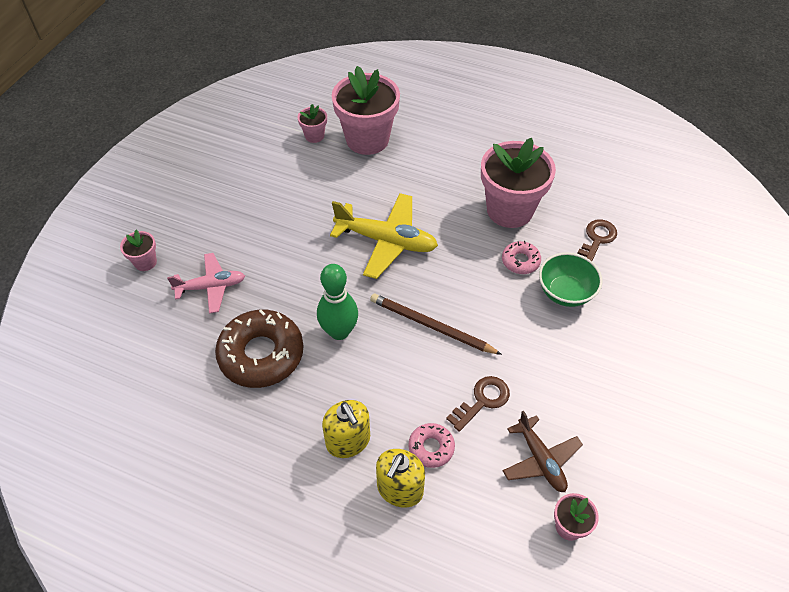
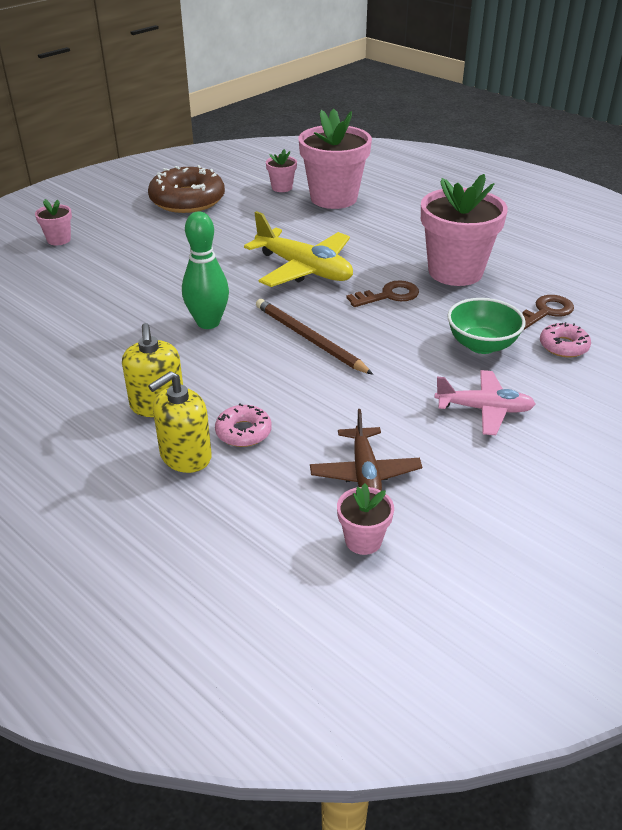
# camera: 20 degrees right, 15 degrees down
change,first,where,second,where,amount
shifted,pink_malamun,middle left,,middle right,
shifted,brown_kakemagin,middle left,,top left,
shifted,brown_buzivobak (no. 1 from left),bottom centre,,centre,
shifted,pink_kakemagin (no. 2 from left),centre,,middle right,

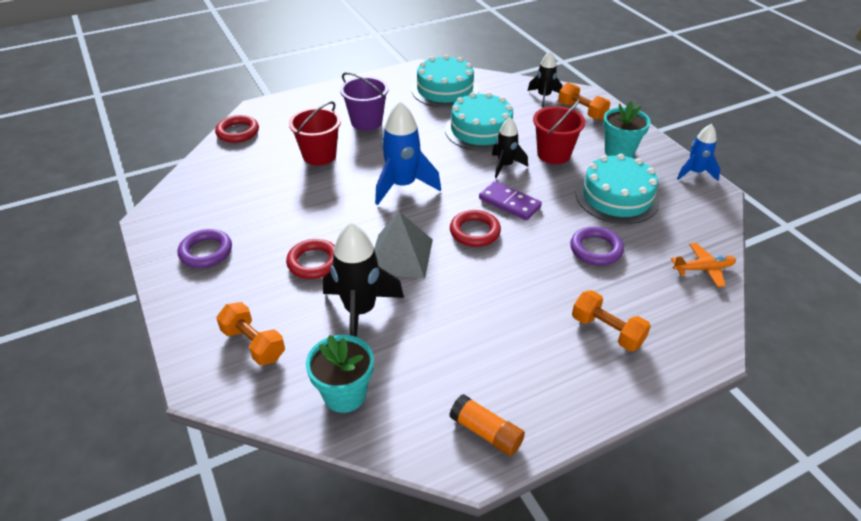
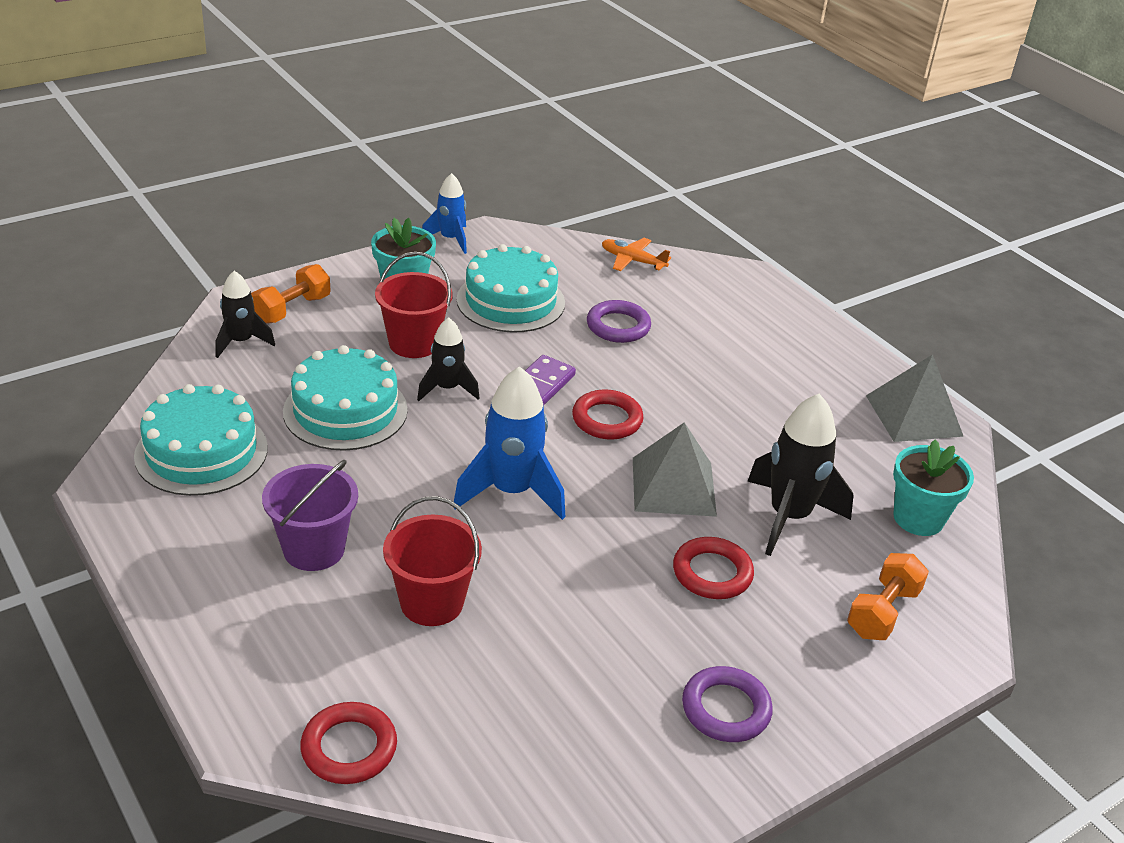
# camera: 100 degrees left, 5 degrees down
change,first,where,second,where,amount
swapped,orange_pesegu,bottom centre,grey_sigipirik (no. 2 from left),middle right,
gone,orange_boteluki (no. 3 from left),middle right,,,
rotated,orange_malamun,middle right,,top centre,45 degrees counterclockwise

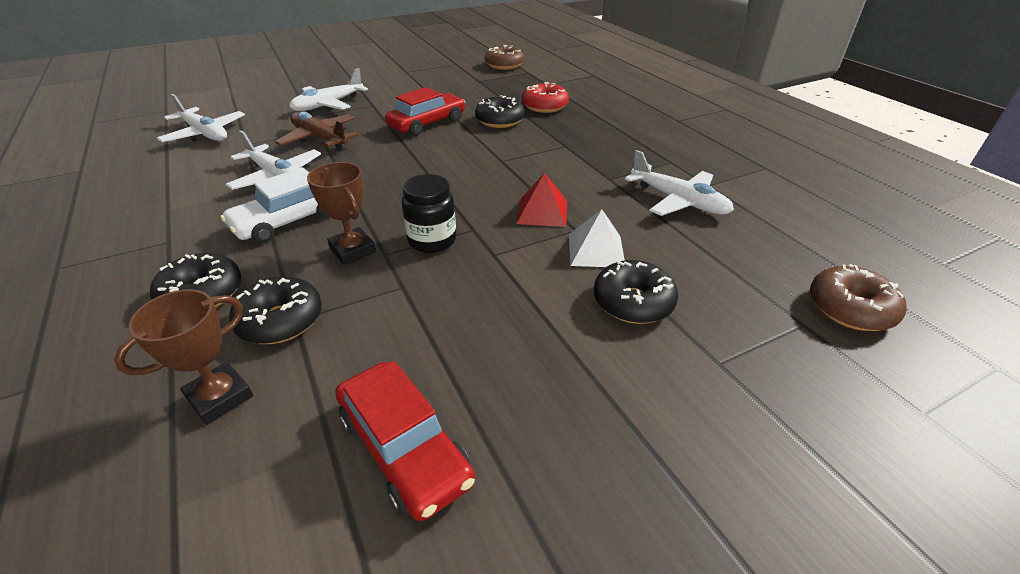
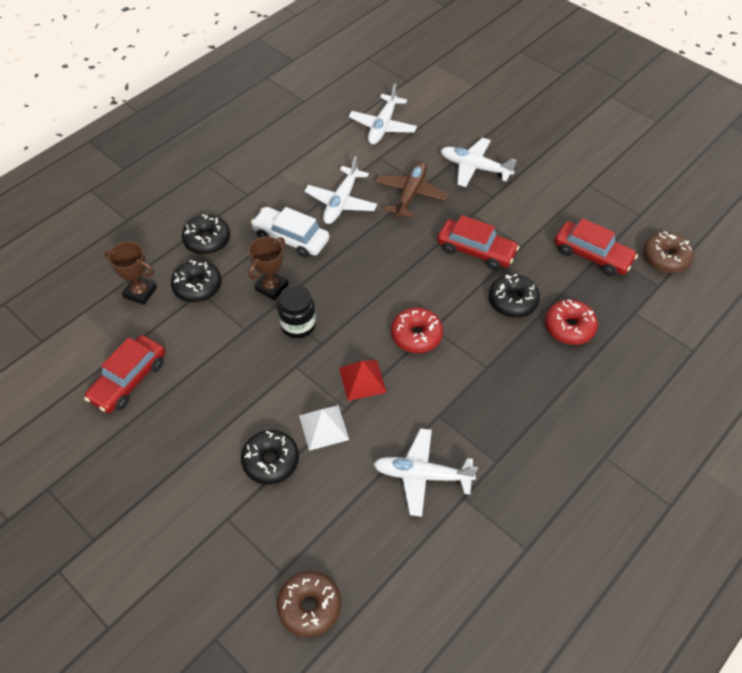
# camera: 70 degrees right, 15 degrees up
change,first,where,second,where,amount
rotated,white_malamun (no. 4 from left in the first image),top centre,white_malamun (no. 3 from left),bottom centre,75 degrees clockwise
new,,,red_kakemagin (no. 1 from left),centre,
new,,,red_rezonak (no. 3 from left),middle right,

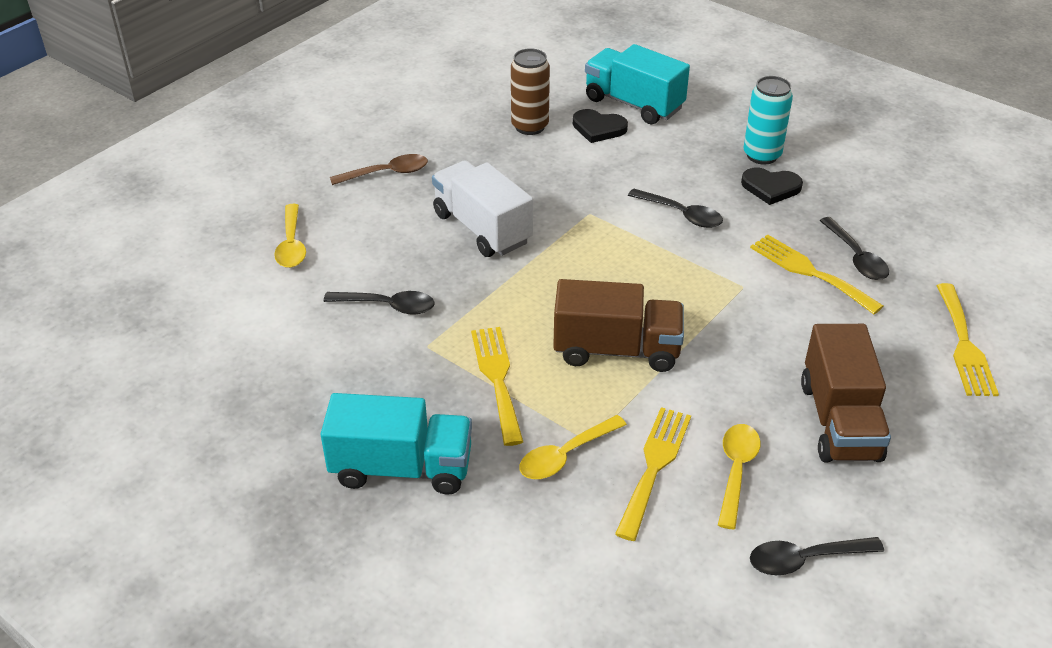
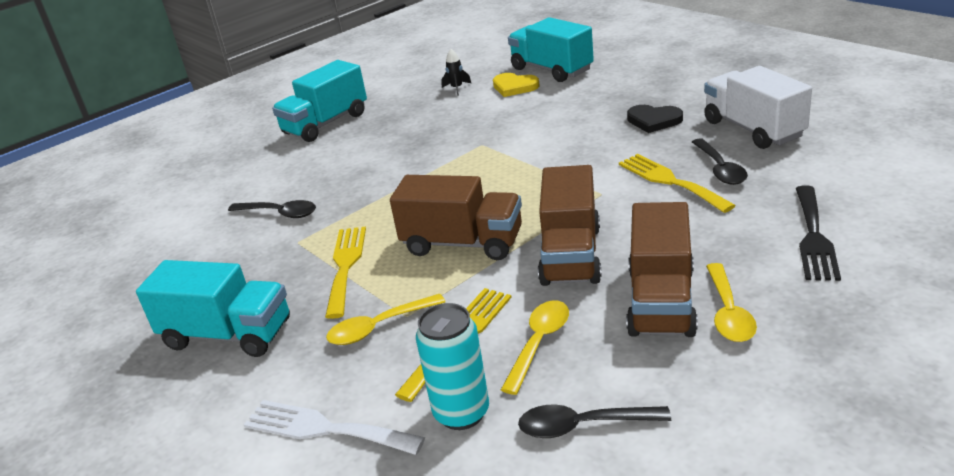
# camera: 15 degrees right, 10 degrees down
change,first,where,second,where,amount
shifted,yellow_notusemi (no. 1 from left in the first image),middle left,yellow_notusemi (no. 3 from left),middle right,
swapped,brown_notusemi,top centre,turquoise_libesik (no. 2 from left),top centre,
shifted,white_libesik,top centre,,top right,
swapped,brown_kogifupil,top centre,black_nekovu,top centre,
repainted,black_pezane (no. 1 from left),top centre,yellow_pezane,top centre,
gone,black_notusemi (no. 2 from left),top centre,,,
shifted,turquoise_kogifupil,top right,,bottom centre,
repainted,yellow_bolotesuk (no. 4 from left),middle right,black_bolotesuk,middle right,
new,,,white_bolotesuk,bottom centre,
new,,,brown_libesik (no. 2 from left),centre,

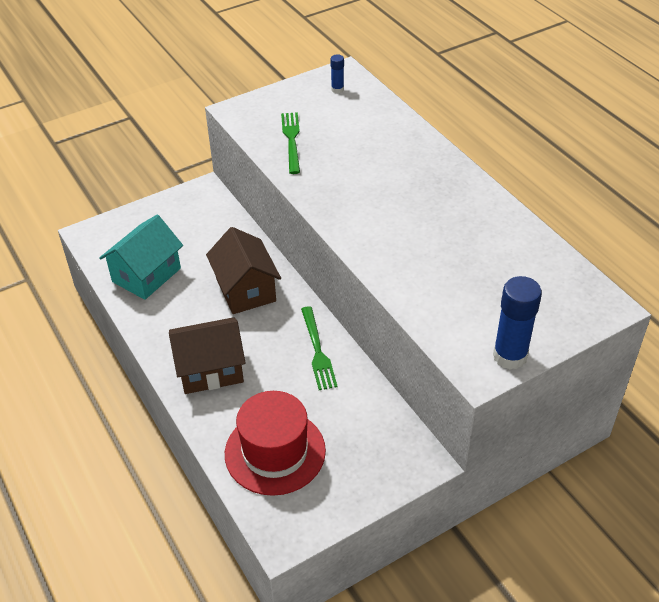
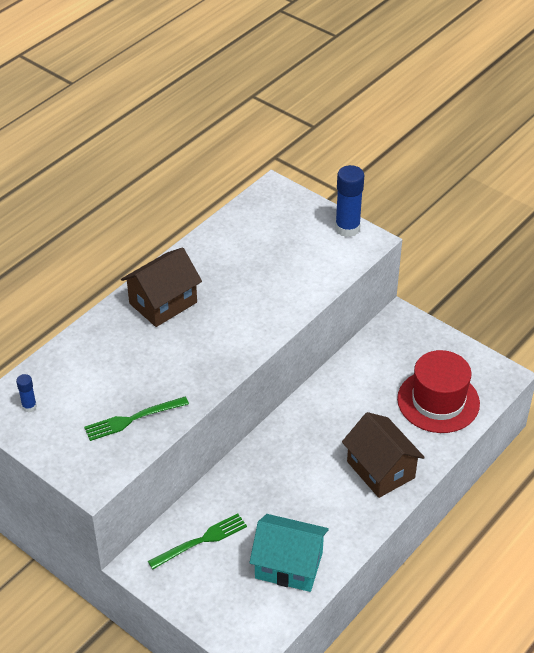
# camera: 110 degrees left, 0 degrees up
change,first,where,second,where,amount
shifted,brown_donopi (no. 2 from left in the first image),centre,brown_donopi (no. 1 from left),middle left,
shifted,green_bolotesuk (no. 2 from left),centre,,bottom centre,

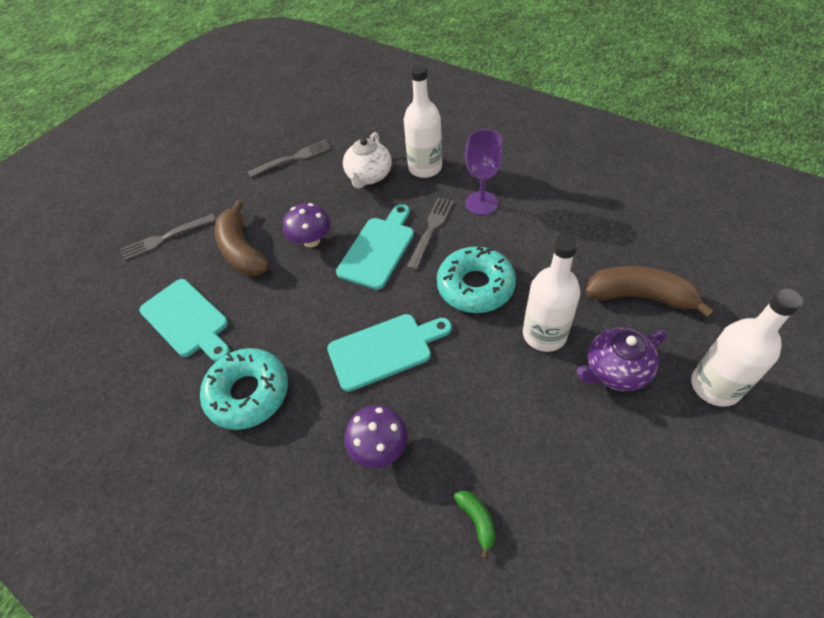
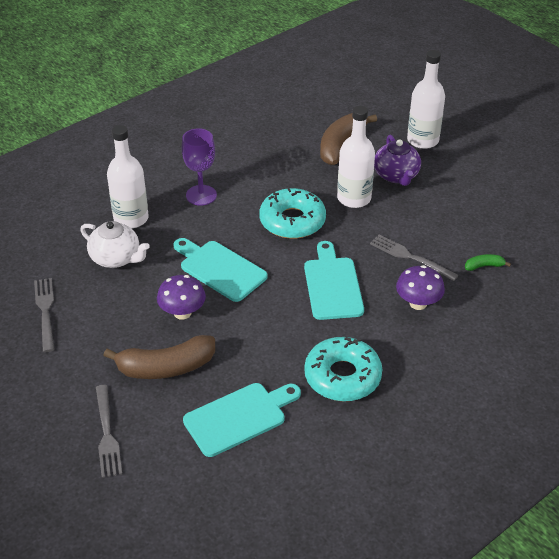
# camera: 80 degrees left, 10 degrees down
change,first,where,second,where,amount
shifted,grey_bolotesuk (no. 3 from left),centre,,middle right,

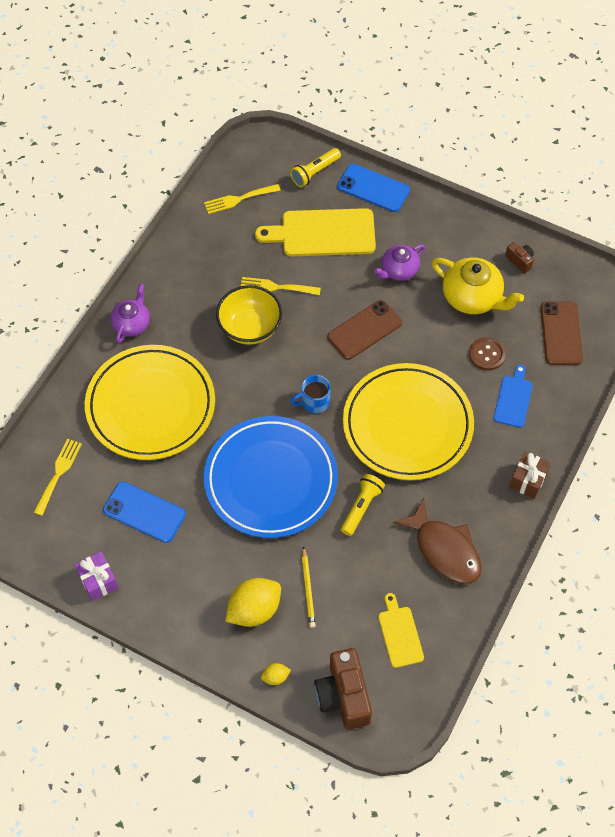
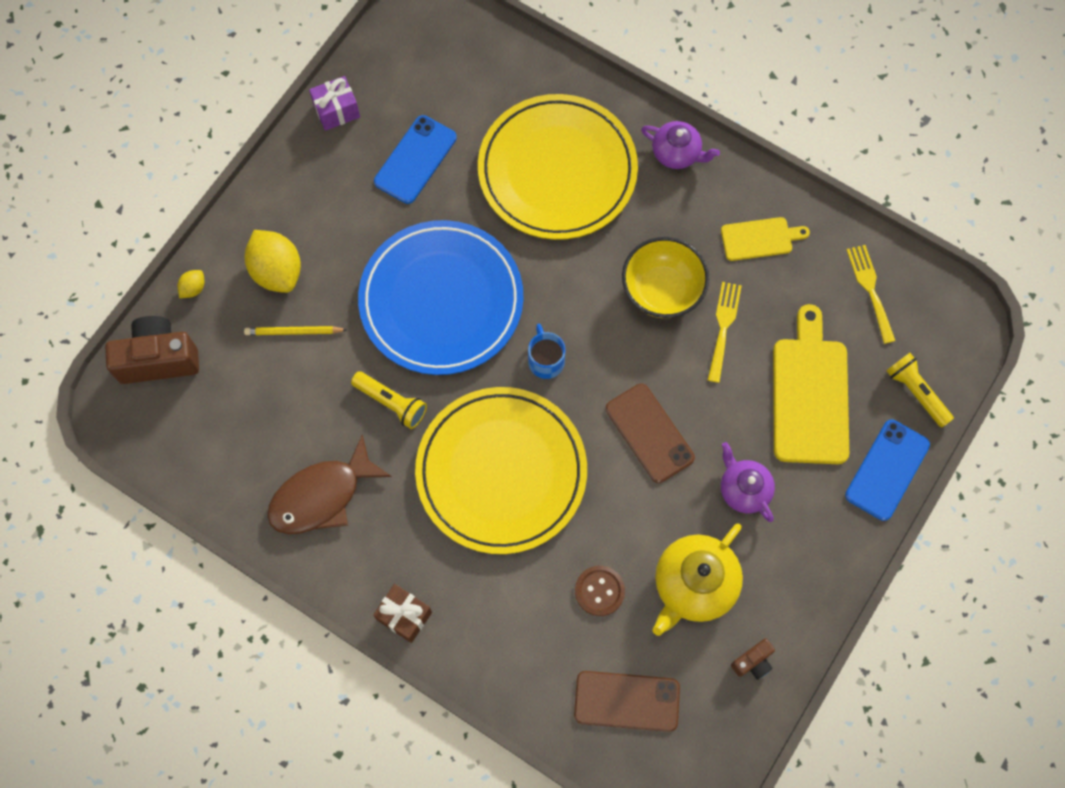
# camera: 95 degrees right, 10 degrees up
change,first,where,second,where,amount
gone,yellow_bolotesuk (no. 1 from left),middle left,,,
rotated,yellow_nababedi (no. 2 from left in the first image),bottom centre,yellow_nababedi (no. 1 from left),middle left,45 degrees clockwise
shifted,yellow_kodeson (no. 2 from left in the first image),bottom centre,yellow_kodeson (no. 1 from left),top right,
gone,blue_kodeson,middle right,,,

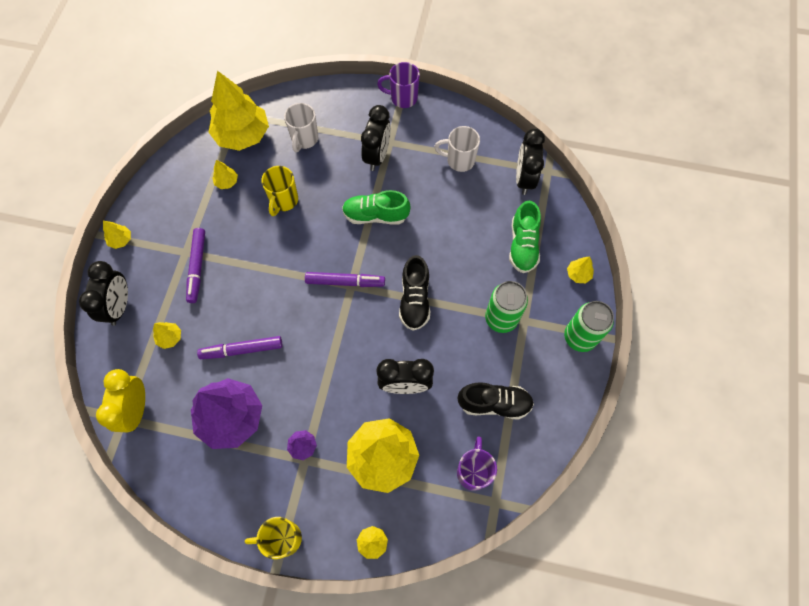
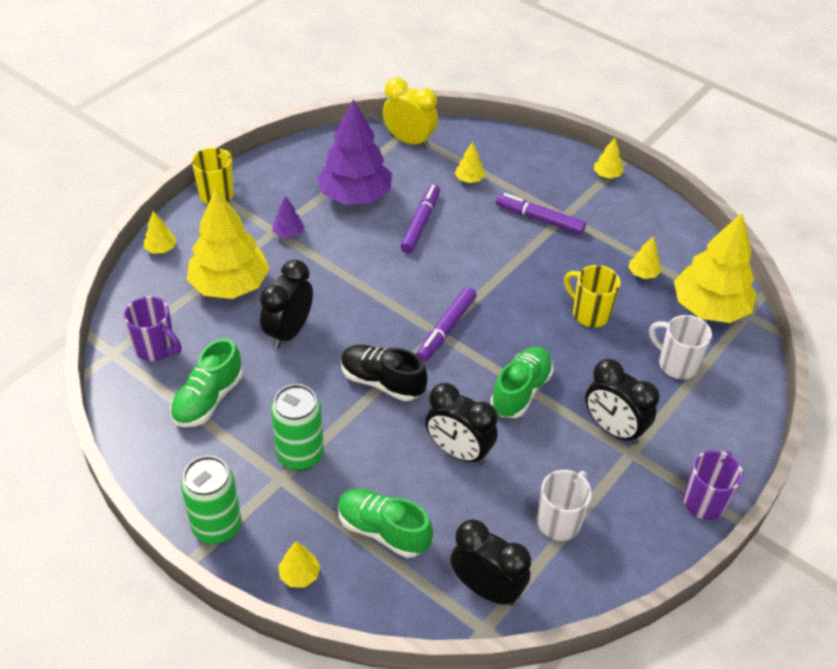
# camera: 115 degrees right, 20 degrees down
change,first,where,second,where,amount
shifted,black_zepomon (no. 1 from left in the first image),middle left,black_zepomon (no. 2 from left),centre,
repainted,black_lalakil (no. 2 from left),centre,green_lalakil (no. 1 from left),middle left,

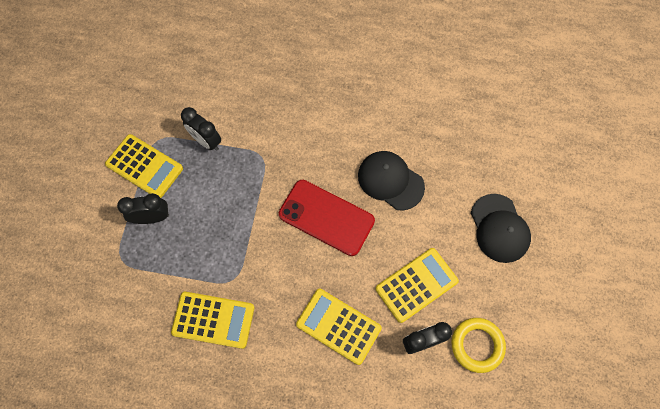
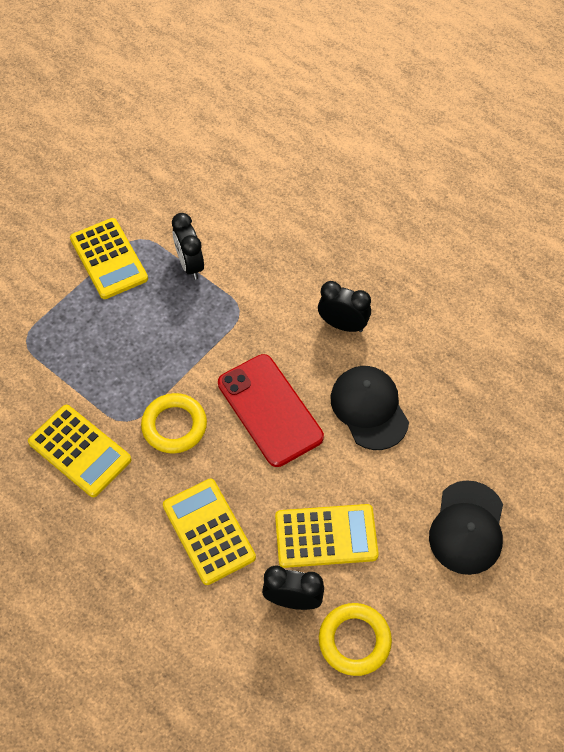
# camera: 30 degrees right, 10 degrees down
change,first,where,second,where,amount
shifted,black_zepomon (no. 1 from left in the first image),middle left,black_zepomon (no. 3 from left),centre,
new,,,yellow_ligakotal (no. 1 from left),middle left,

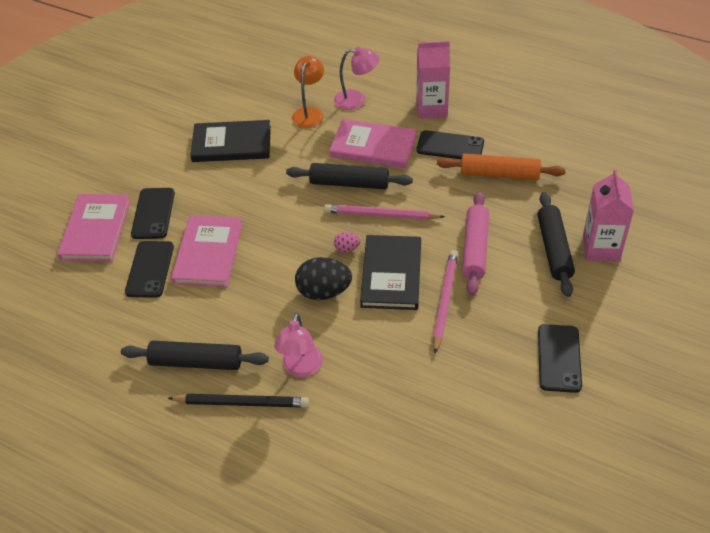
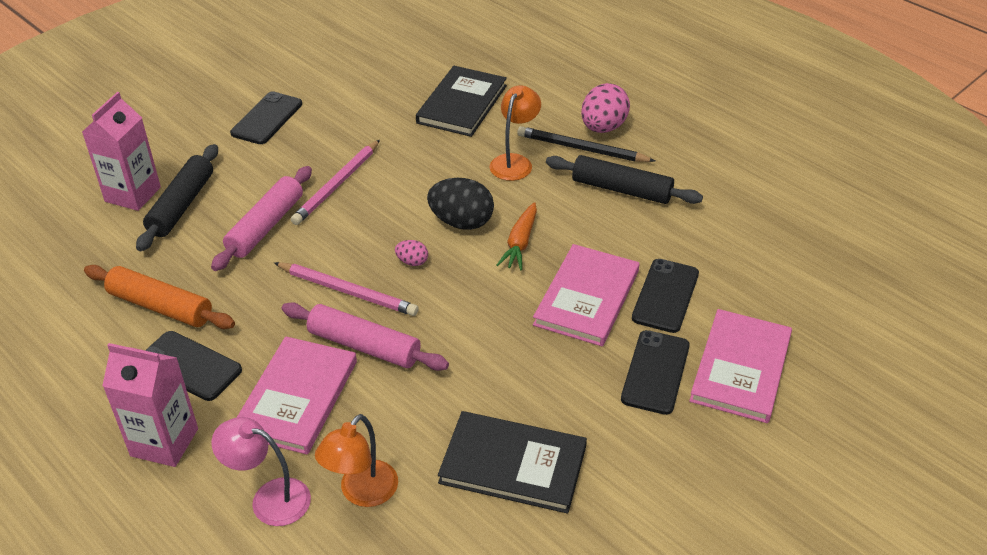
# camera: 165 degrees left, 5 degrees down
change,first,where,second,where,amount
repainted,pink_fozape (no. 1 from left),centre,orange_fozape (no. 2 from left),top centre,
repainted,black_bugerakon (no. 2 from left),top centre,pink_bugerakon (no. 2 from left),centre,
rotated,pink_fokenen (no. 3 from left in the first image),top centre,pink_fokenen (no. 1 from left),bottom left,75 degrees clockwise
shifted,black_fokenen (no. 2 from left in the first image),centre,black_fokenen (no. 1 from left),top centre,
new,,,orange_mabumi,centre,
new,,,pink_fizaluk (no. 2 from left),top centre,

